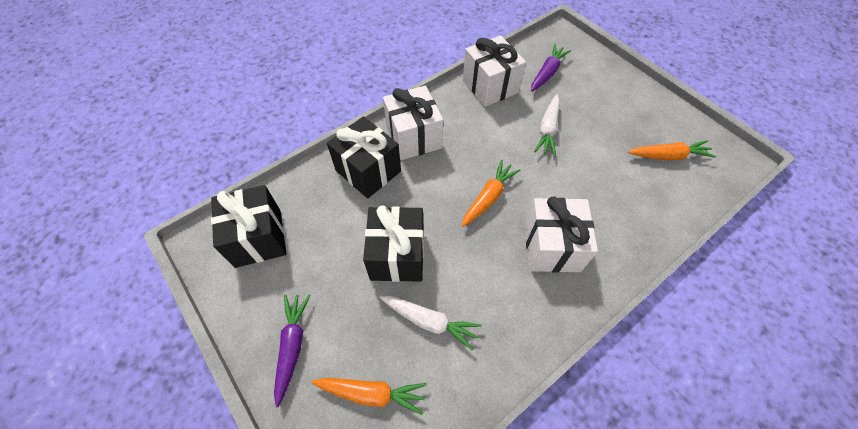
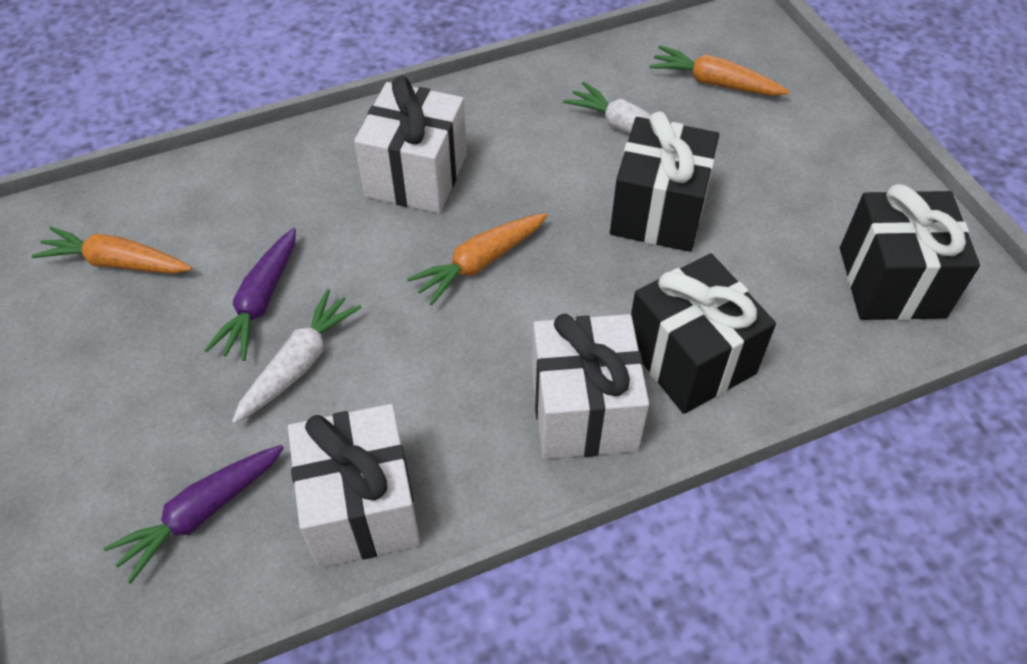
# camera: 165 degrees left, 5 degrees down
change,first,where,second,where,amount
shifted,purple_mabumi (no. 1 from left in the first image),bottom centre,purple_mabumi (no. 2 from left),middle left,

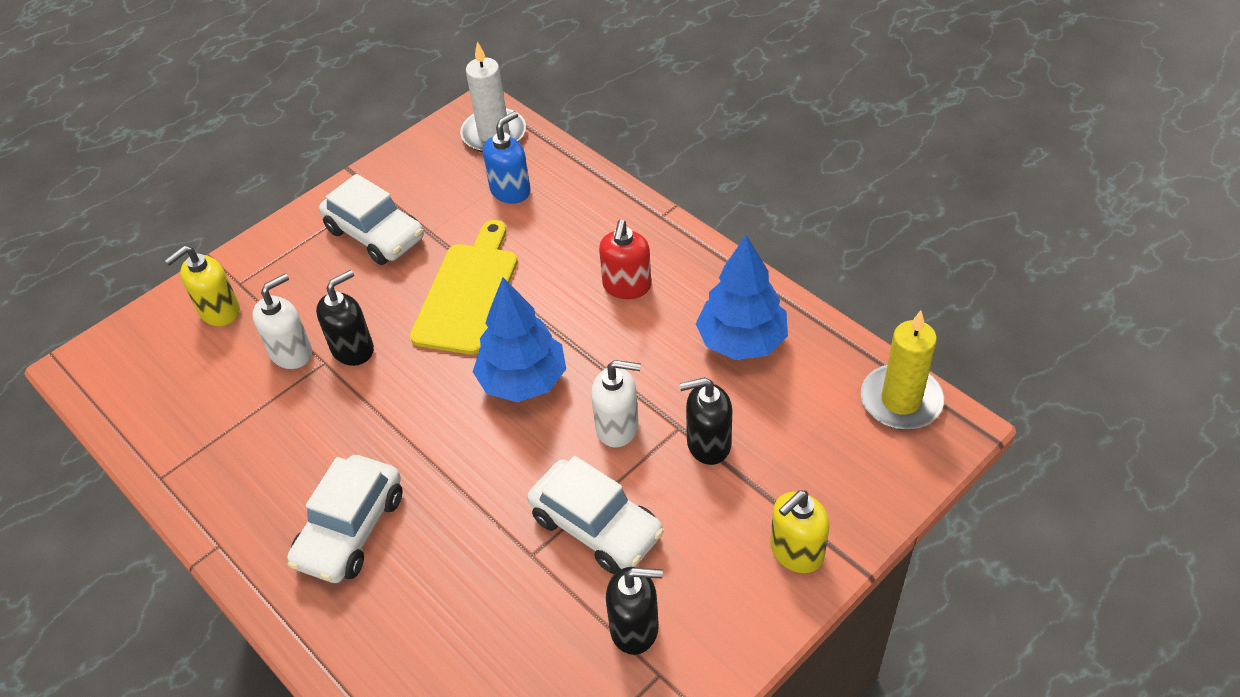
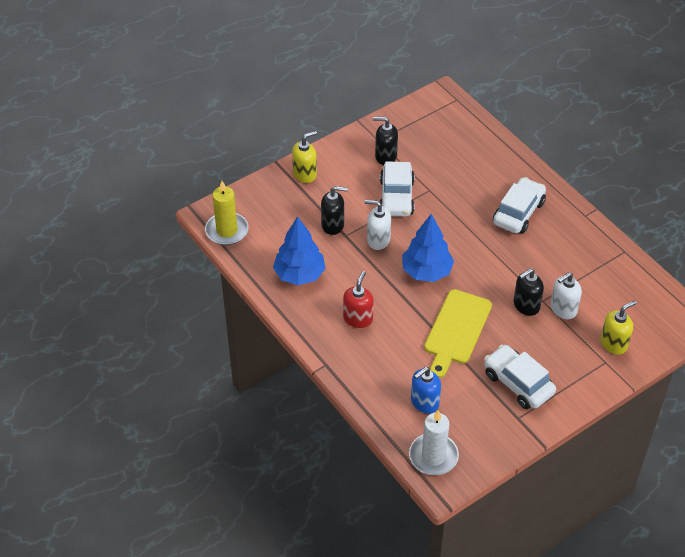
# camera: 175 degrees left, 0 degrees up
change,first,where,second,where,amount
rotated,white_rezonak (no. 3 from left in the first image),bottom centre,white_rezonak (no. 1 from left),centre,135 degrees counterclockwise

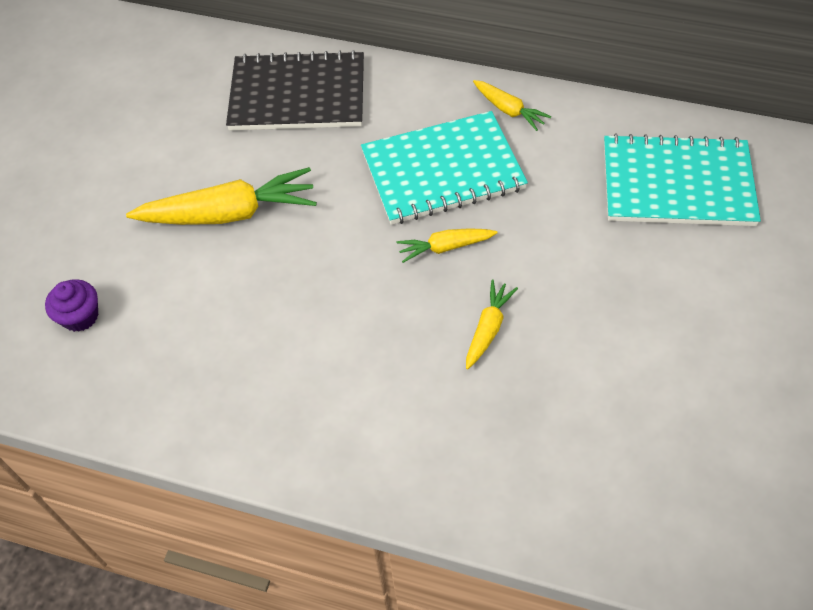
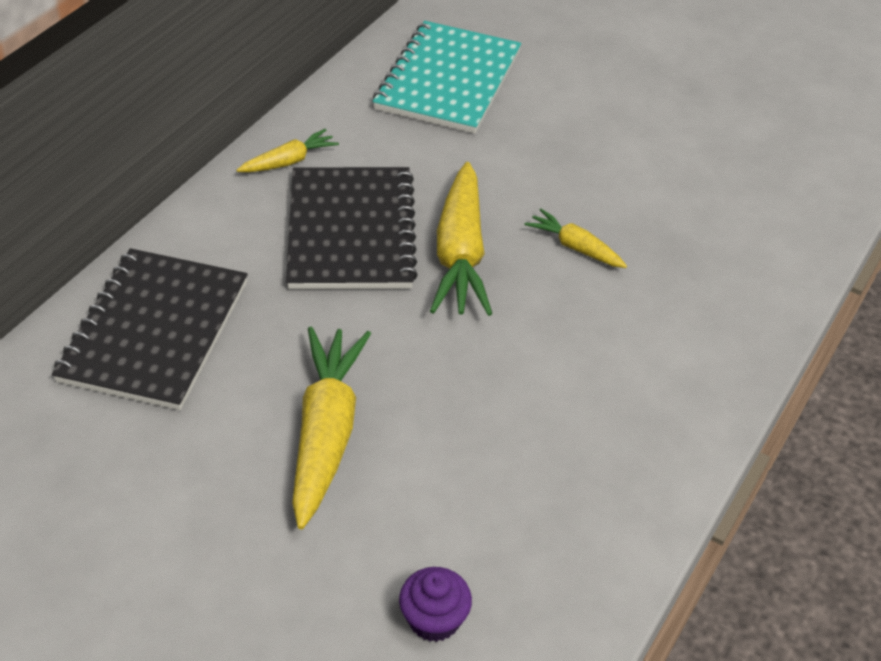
# camera: 80 degrees left, 10 degrees down
change,first,where,second,where,amount
repainted,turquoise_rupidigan (no. 1 from left),top centre,black_rupidigan (no. 2 from left),centre,
scaled,yellow_mabumi (no. 2 from left in the first image),centre,yellow_mabumi (no. 3 from left),centre,x1.91

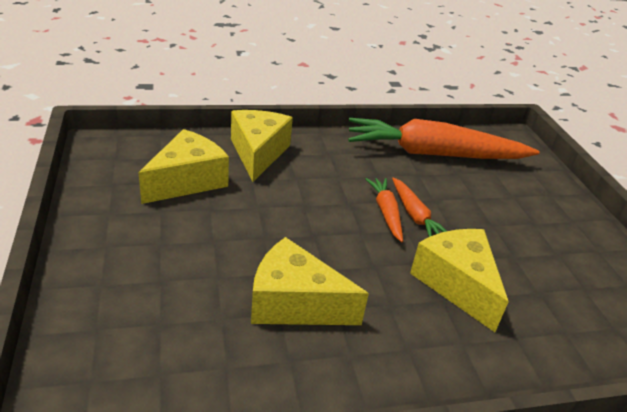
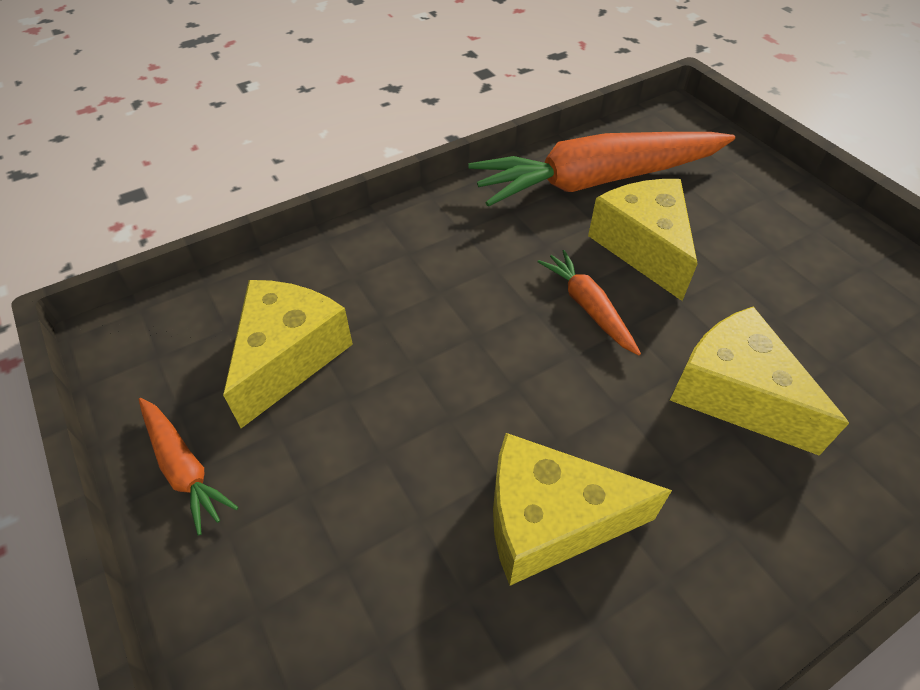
# camera: 15 degrees left, 15 degrees up
change,first,where,second,where,amount
shifted,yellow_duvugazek (no. 2 from left in the first image),centre,yellow_duvugazek (no. 3 from left),middle right,
shifted,orange_mabumi (no. 2 from left in the first image),middle right,orange_mabumi (no. 1 from left),bottom left,

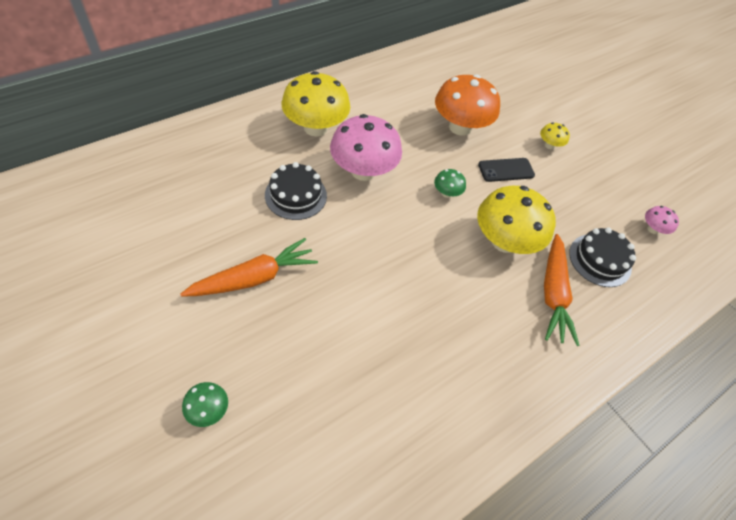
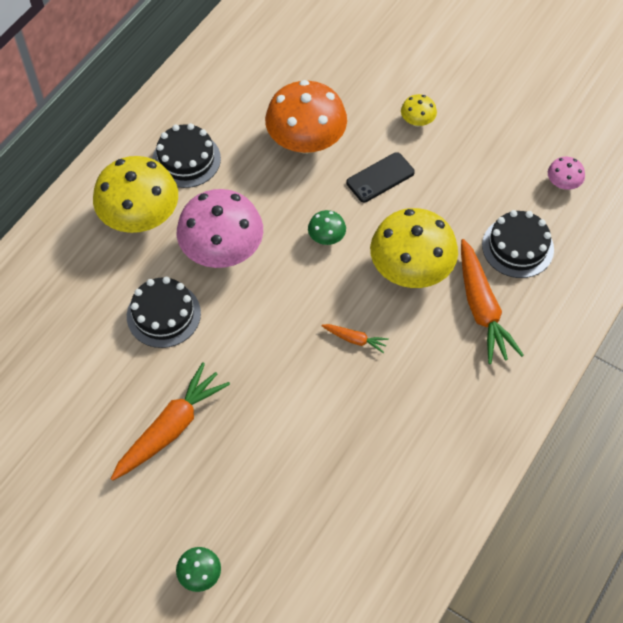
# camera: 15 degrees left, 5 degrees up
change,first,where,second,where,amount
new,,,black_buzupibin (no. 2 from left),top left,
new,,,orange_mabumi (no. 2 from left),centre,

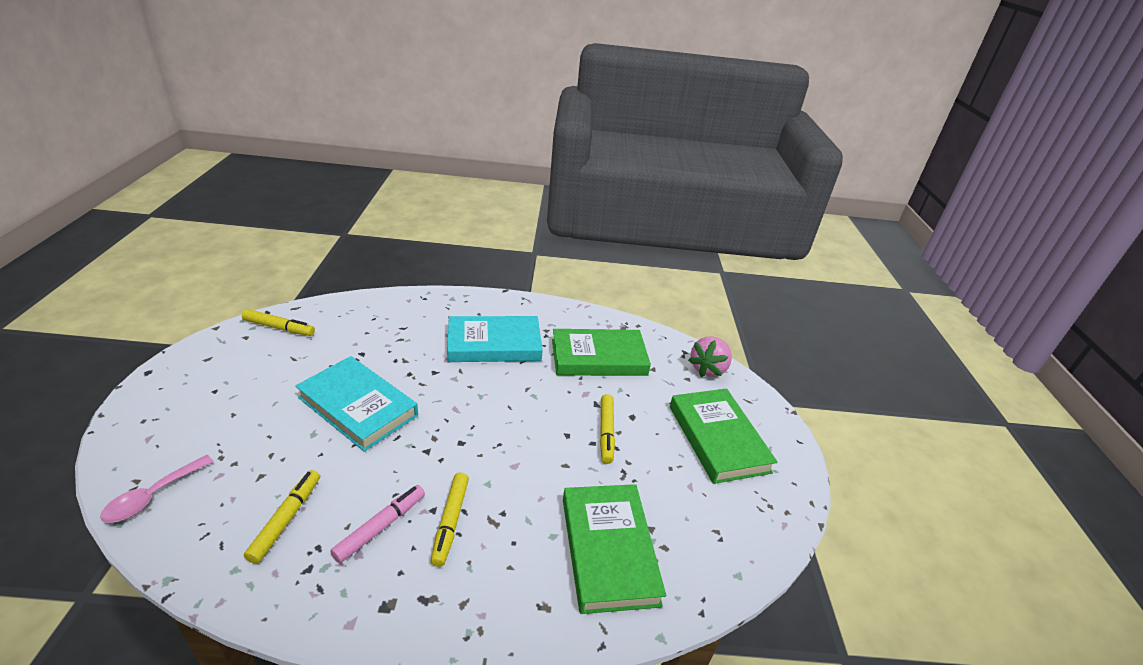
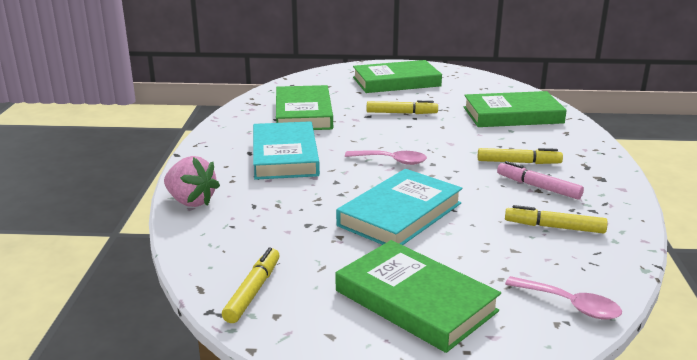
# camera: 85 degrees left, 10 degrees down
change,first,where,second,where,amount
shifted,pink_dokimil,centre,,middle left,
new,,,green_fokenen (no. 3 from left),bottom centre,
new,,,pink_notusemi (no. 1 from left),centre,

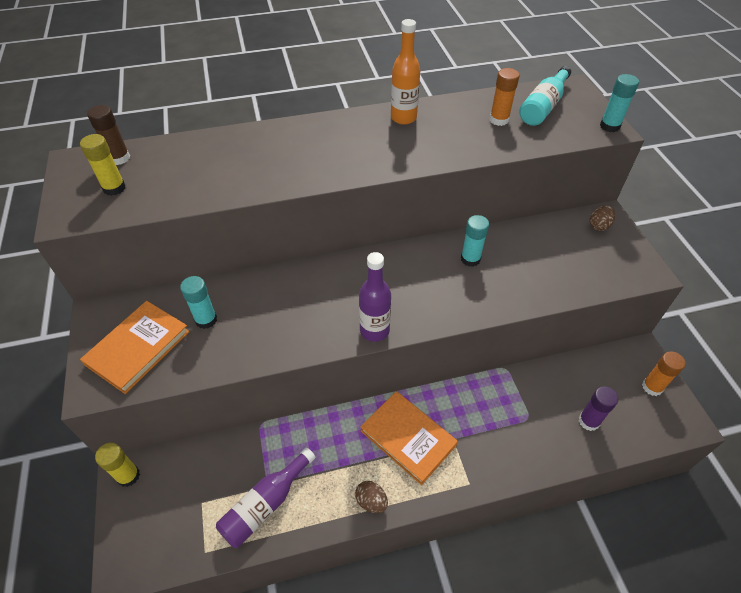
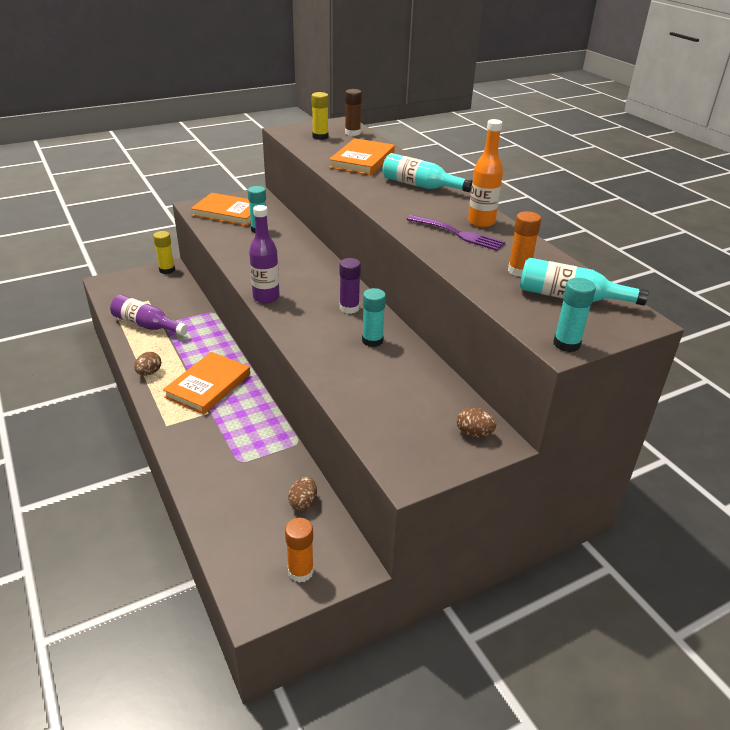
# camera: 75 degrees right, 15 degrees down
change,first,where,second,where,amount
shifted,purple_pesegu,bottom right,,centre,
new,,,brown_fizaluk (no. 2 from left),bottom centre,
new,,,orange_fokenen (no. 3 from left),top centre,
new,,,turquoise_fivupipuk (no. 1 from left),top centre,
new,,,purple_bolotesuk,top centre,

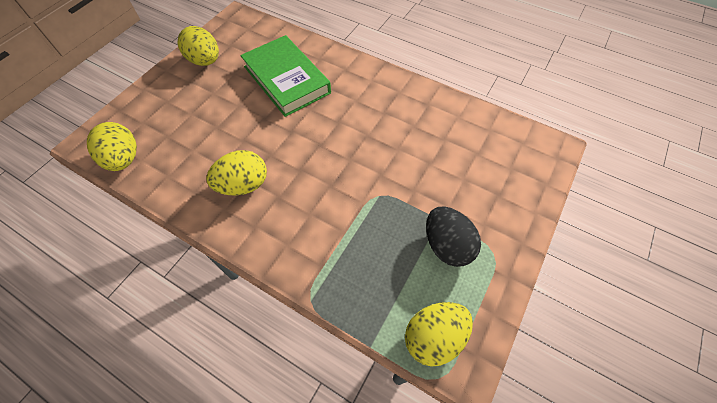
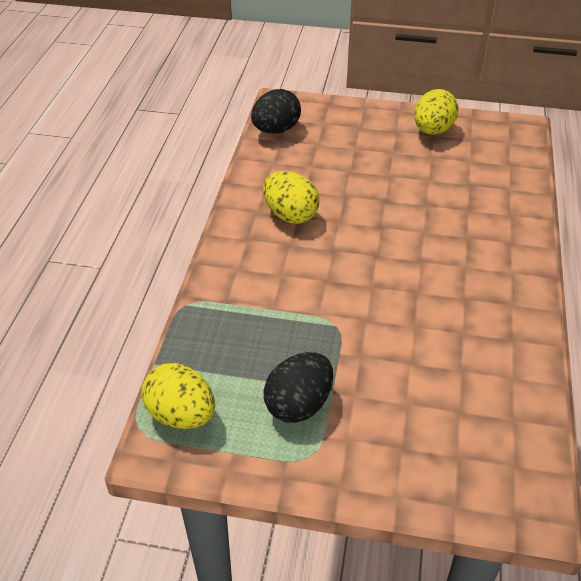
# camera: 70 degrees right, 15 degrees down
change,first,where,second,where,amount
repainted,yellow_fizaluk (no. 1 from left),middle left,black_fizaluk (no. 1 from left),top centre,
gone,green_fokenen,top centre,,,

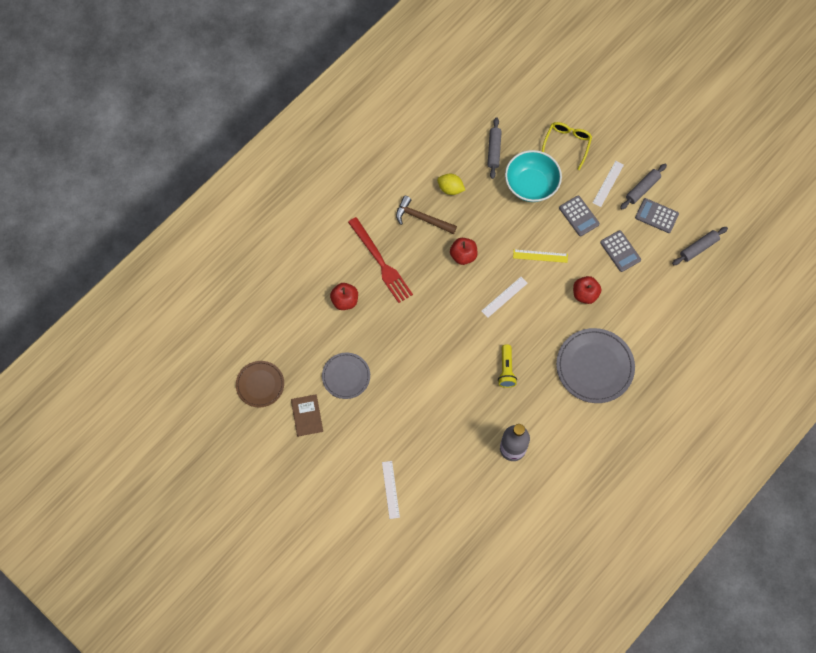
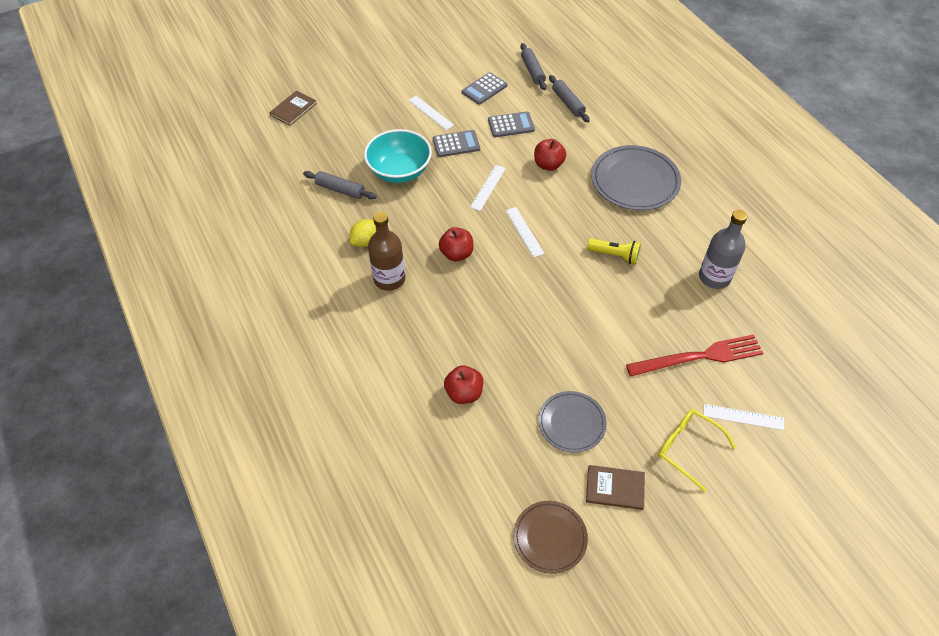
# camera: 70 degrees left, 15 degrees down
change,first,where,second,where,amount
shifted,red_bolotesuk,centre,,middle right,
swapped,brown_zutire,top centre,brown_fivupipuk,centre,
repainted,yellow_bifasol,centre,white_bifasol (no. 2 from left),top centre,
shifted,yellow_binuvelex,top right,,bottom right,
shifted,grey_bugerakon (no. 2 from left in the first image),top right,grey_bugerakon (no. 3 from left),top centre,
new,,,brown_fokenen (no. 1 from left),top left,

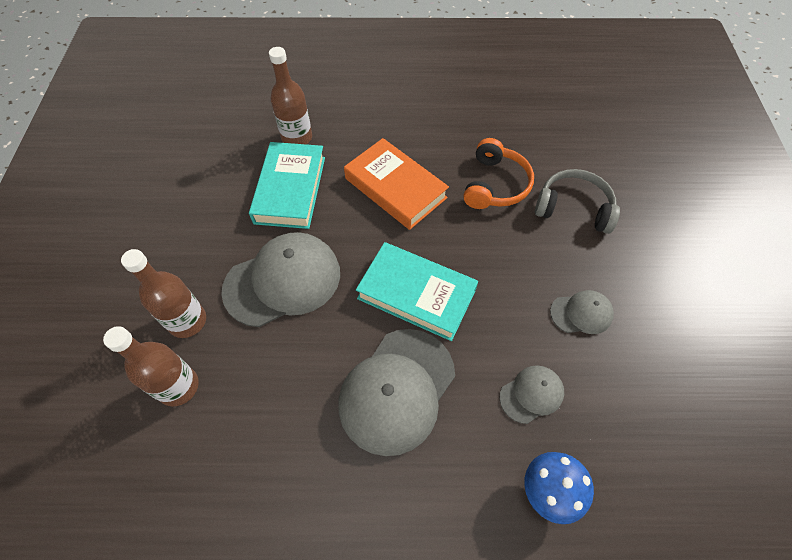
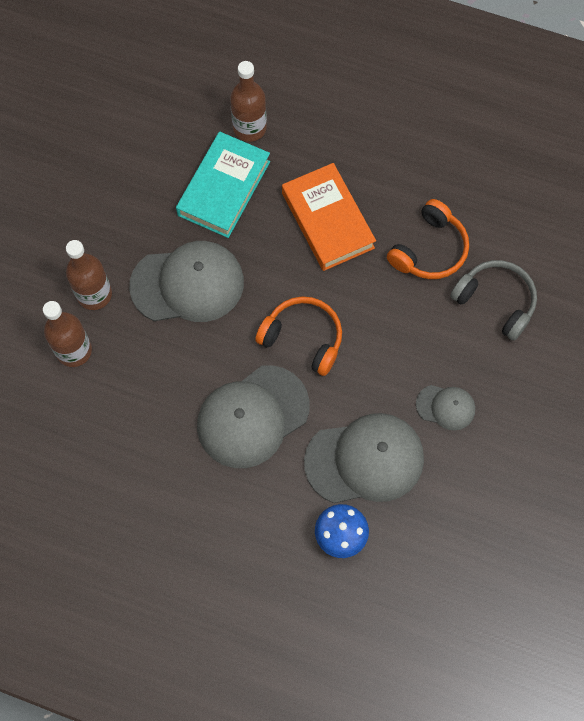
# camera: 20 degrees right, 10 degrees up
change,first,where,second,where,amount
swapped,turquoise_fokenen (no. 2 from left),centre,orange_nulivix (no. 1 from left),centre,
scaled,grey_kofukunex (no. 3 from left),bottom right,,centre,x1.98

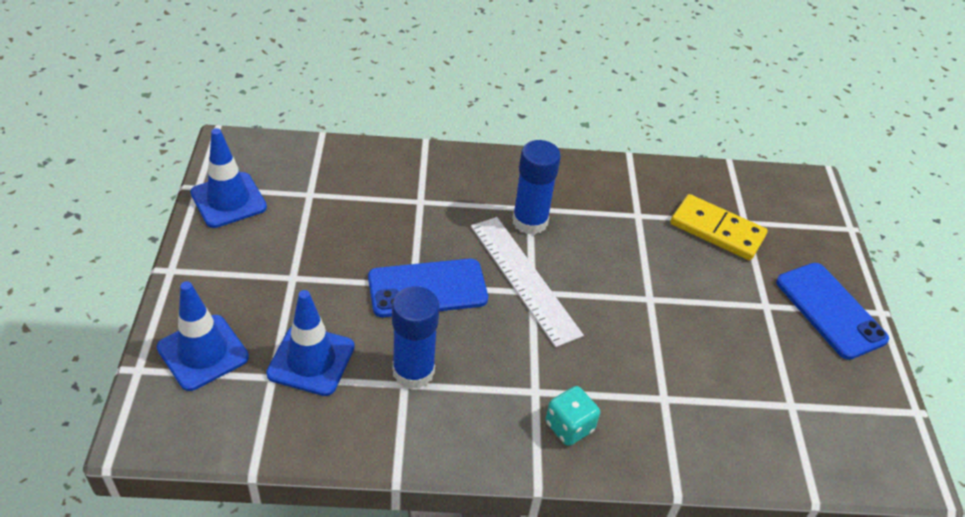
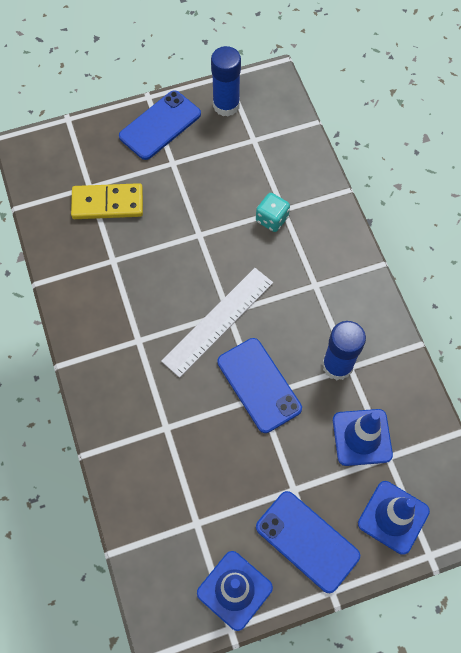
# camera: 105 degrees left, 20 degrees up
change,first,where,second,where,amount
shifted,blue_pesegu (no. 2 from left in the first image),centre,blue_pesegu (no. 1 from left),top centre,
shifted,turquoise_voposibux,bottom centre,,top centre,
rotated,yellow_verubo,middle right,,top left,75 degrees clockwise
new,,,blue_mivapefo (no. 3 from left),bottom right,

